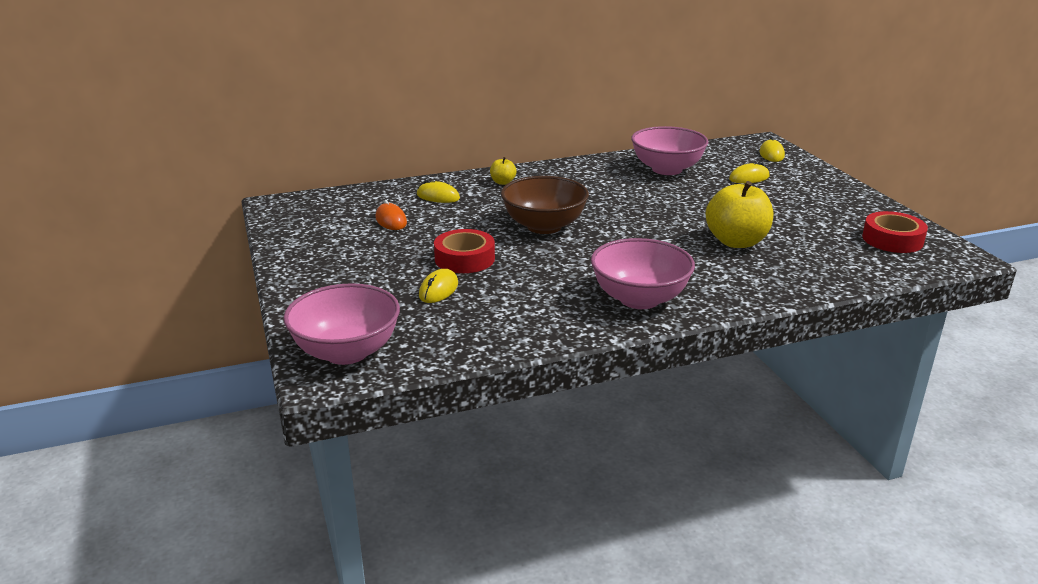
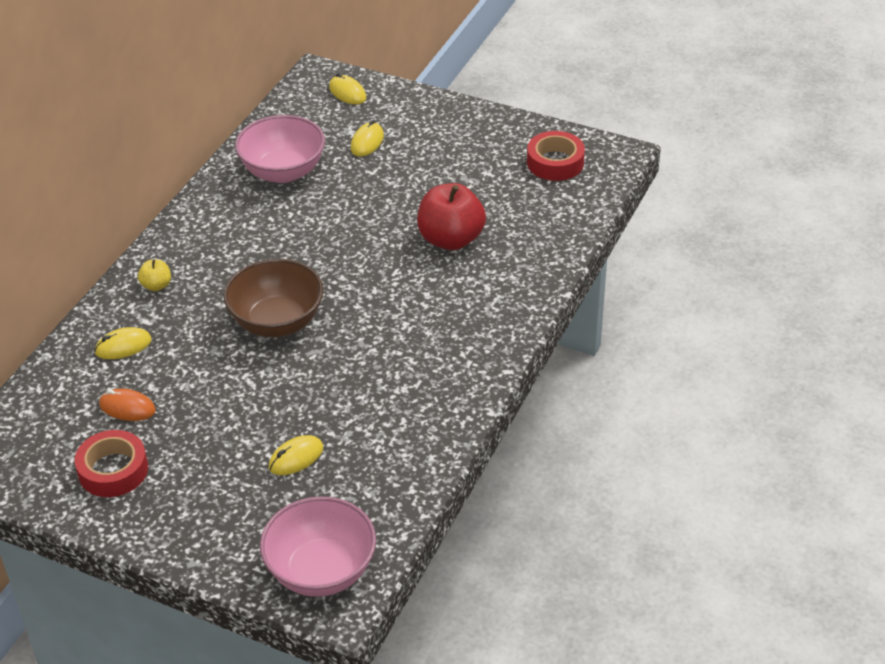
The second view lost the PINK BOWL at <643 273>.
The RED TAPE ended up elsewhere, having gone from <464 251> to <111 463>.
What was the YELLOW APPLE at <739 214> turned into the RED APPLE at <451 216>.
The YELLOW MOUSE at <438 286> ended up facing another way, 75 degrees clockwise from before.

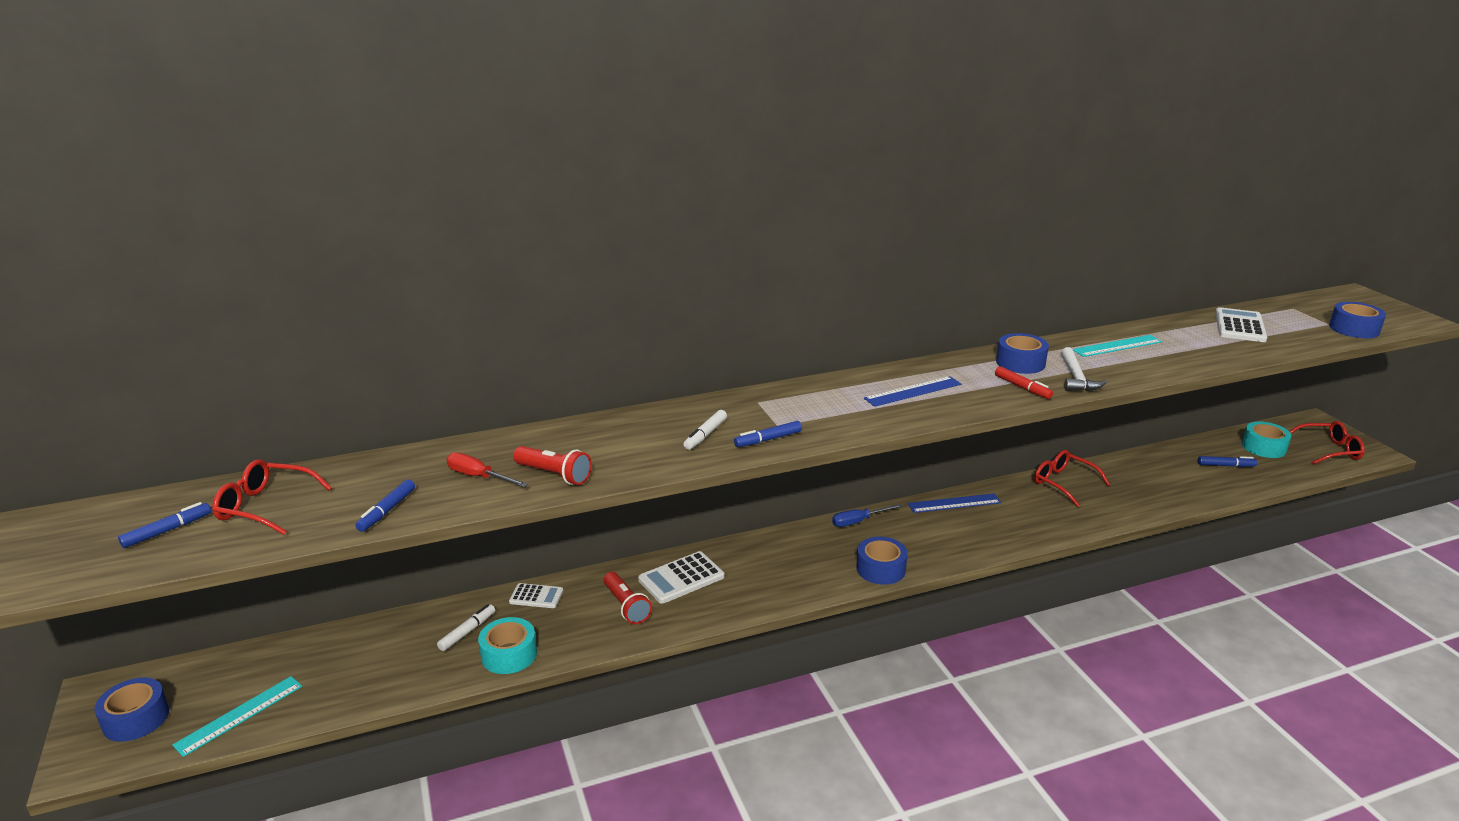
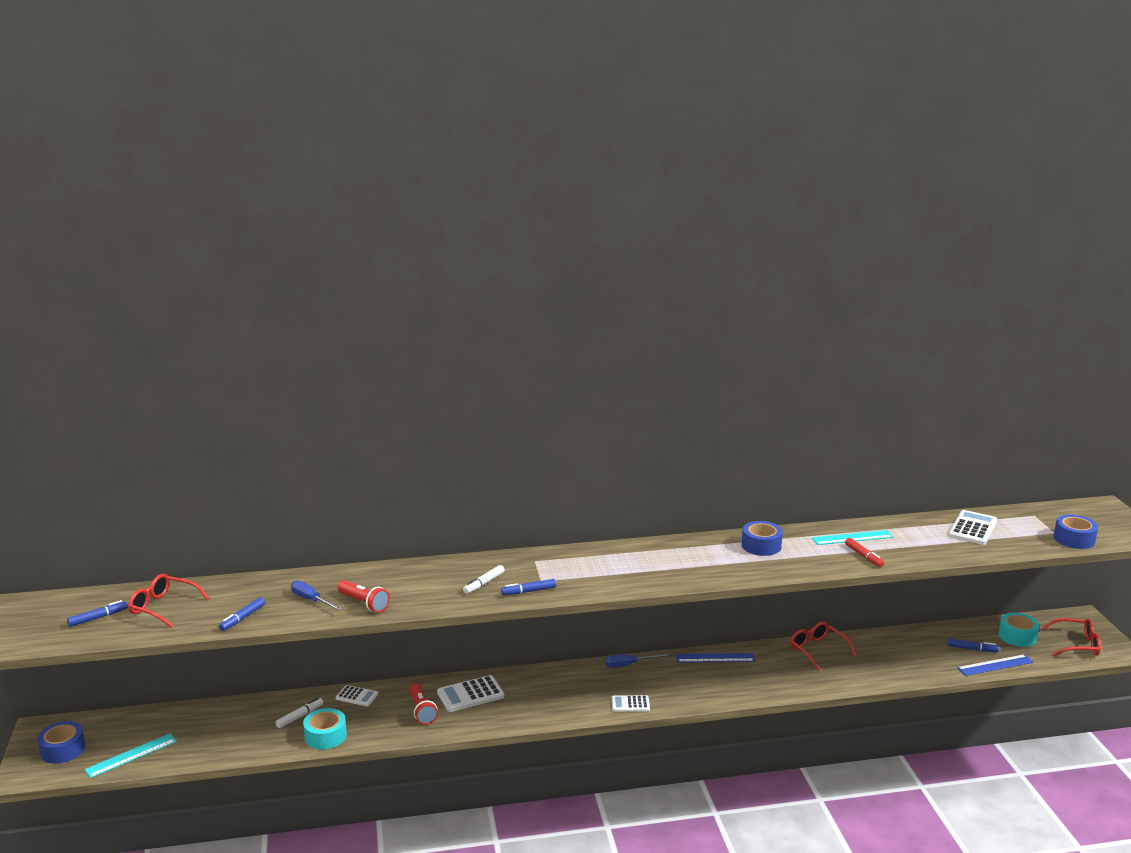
The second view lost the WHITE HAMMER at <1084 369>.
The BLUE RULER ended up elsewhere, having gone from <912 391> to <995 665>.
The RED MARKER ended up elsewhere, having gone from <1024 383> to <864 552>.
Where the BLUE TAPE stood at <882 561>, the WHITE CALCULATOR came to stand at <630 703>.
What was the RED SCREWDRIVER at <487 469> turned into the BLUE SCREWDRIVER at <316 596>.

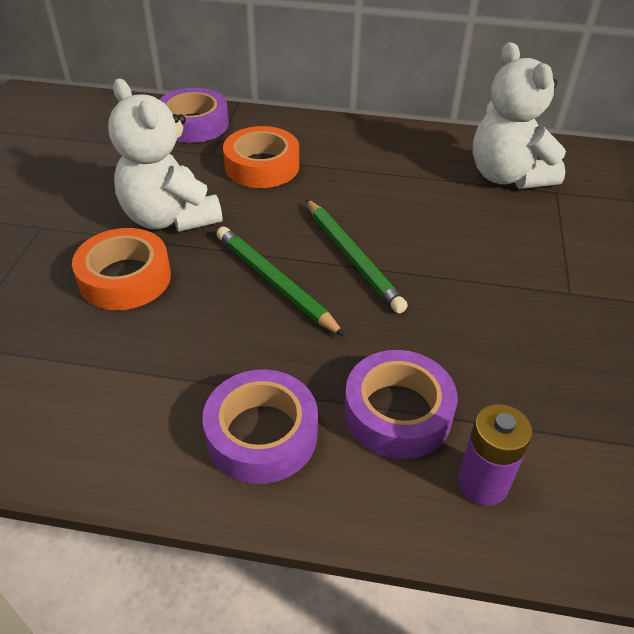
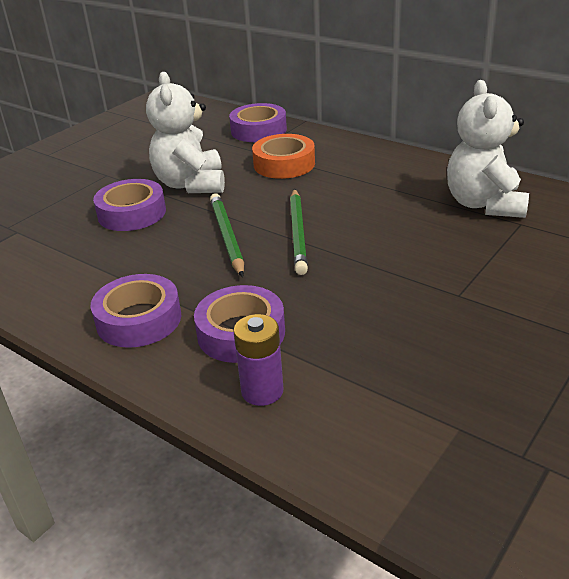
What was the ORANGE TAPE at <121 269> turned into the PURPLE TAPE at <129 205>.

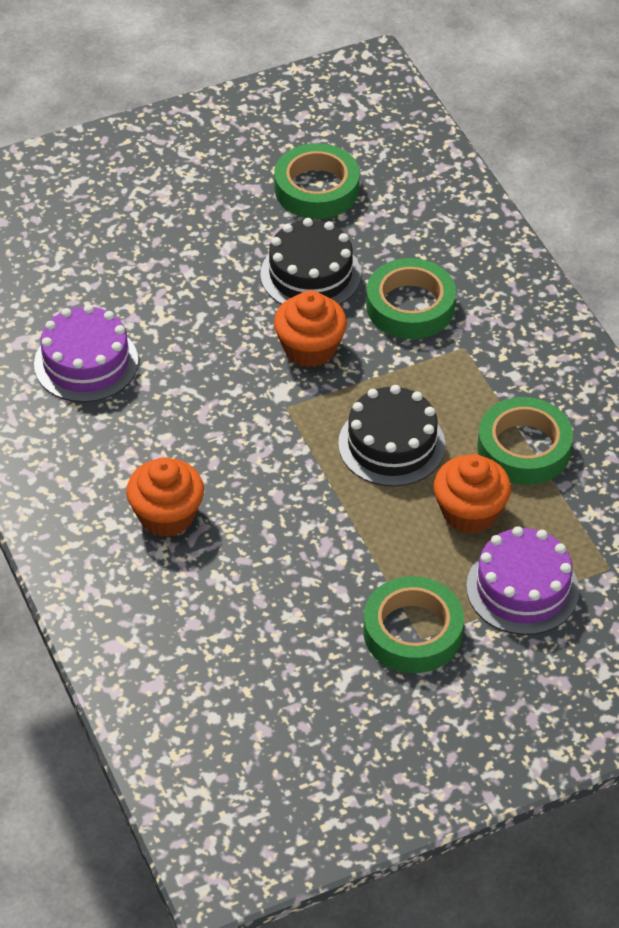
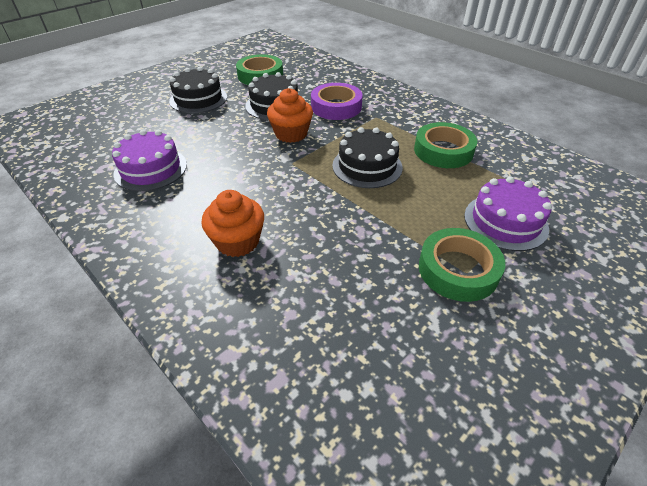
The second view lost the ORANGE CUPCAKE at <472 494>.
The second view gained the BLACK CAKE at <198 90>.
What was the GREEN TAPE at <411 298> turned into the PURPLE TAPE at <337 101>.

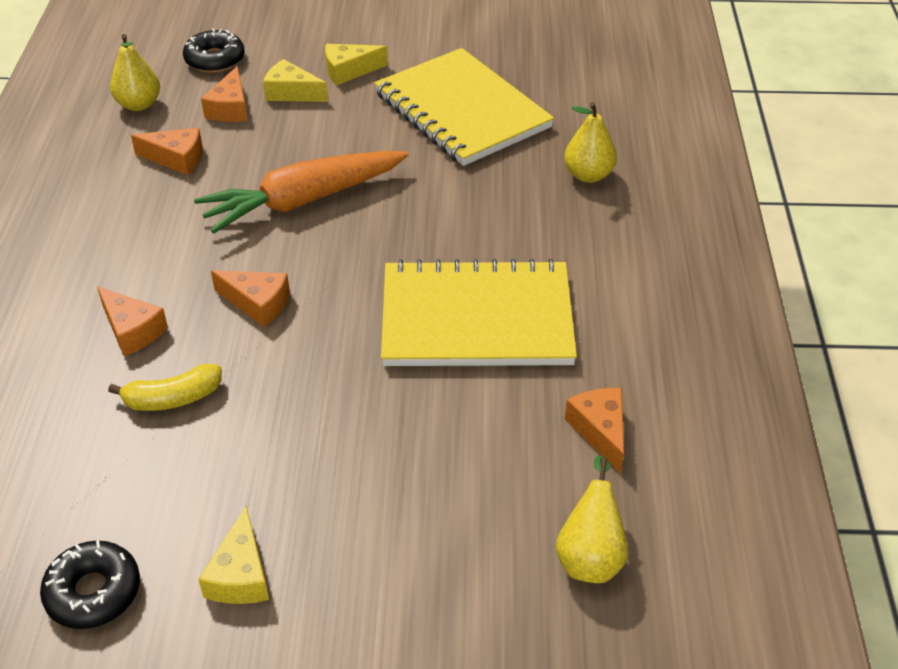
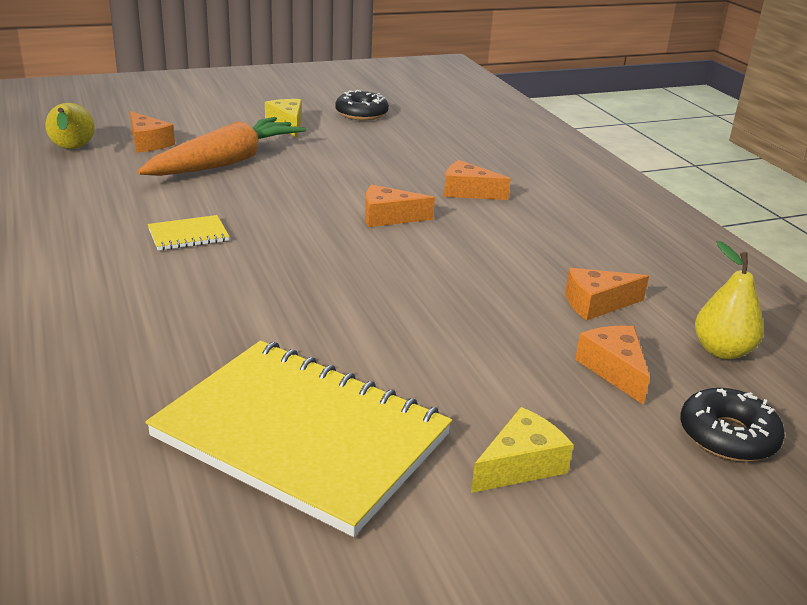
The second view lost the YELLOW BANANA at <165 387>.
The second view lost the YELLOW CHEESE at <295 80>.
The second view lost the YELLOW PEAR at <590 142>.
The ORANGE CARROT ended up elsewhere, having gone from <301 192> to <221 146>.
The ORANGE CHEESE ended up elsewhere, having gone from <594 431> to <152 132>.
The size of the YELLOW NOTEBOOK at <479 312> changed by a factor of 0.40.

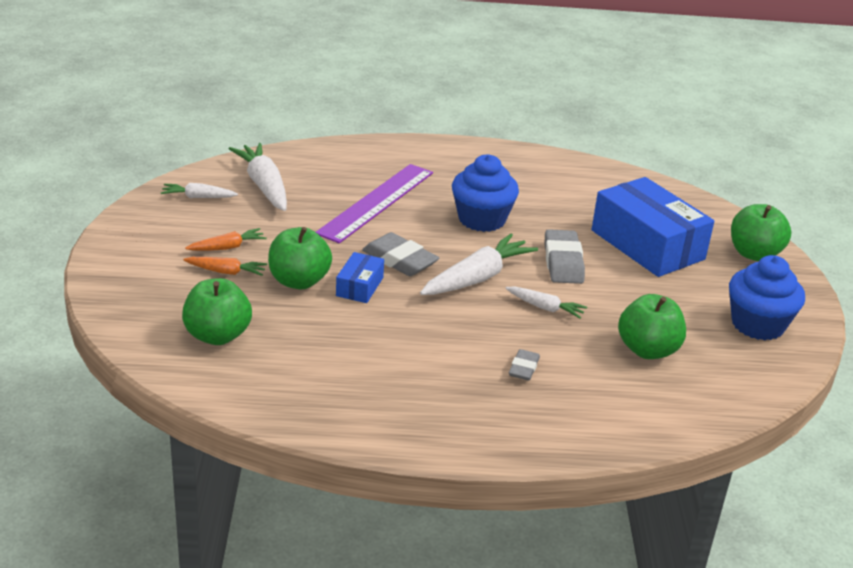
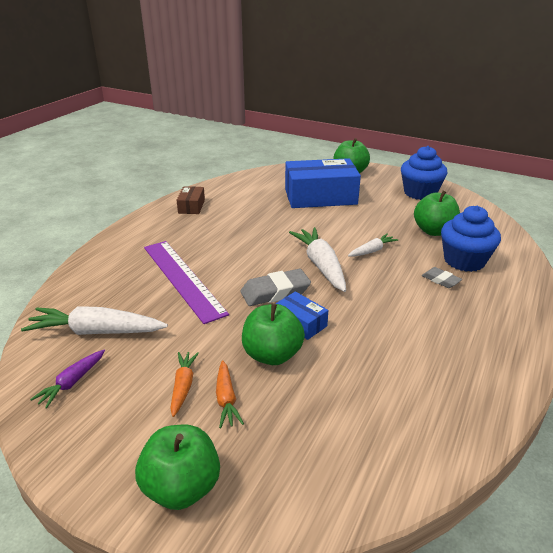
The second view lost the GREY ERASER at <564 256>.
The second view gained the BROWN BOX at <191 200>.
The GREEN APPLE ended up elsewhere, having gone from <217 311> to <177 467>.
The BLUE CUPCAKE ended up elsewhere, having gone from <485 193> to <471 239>.
What was the WHITE CARROT at <199 190> turned into the PURPLE CARROT at <67 379>.
The ORANGE CARROT at <225 266> ended up facing another way, 135 degrees clockwise from before.

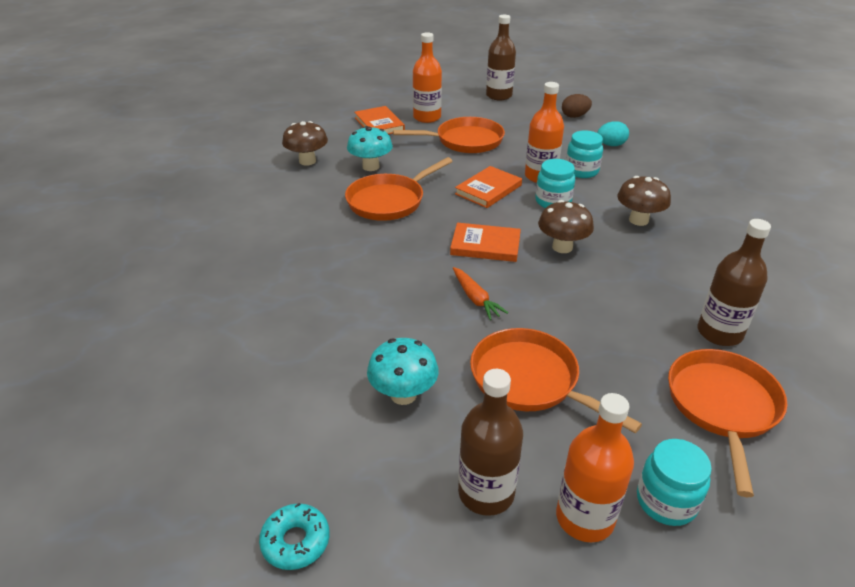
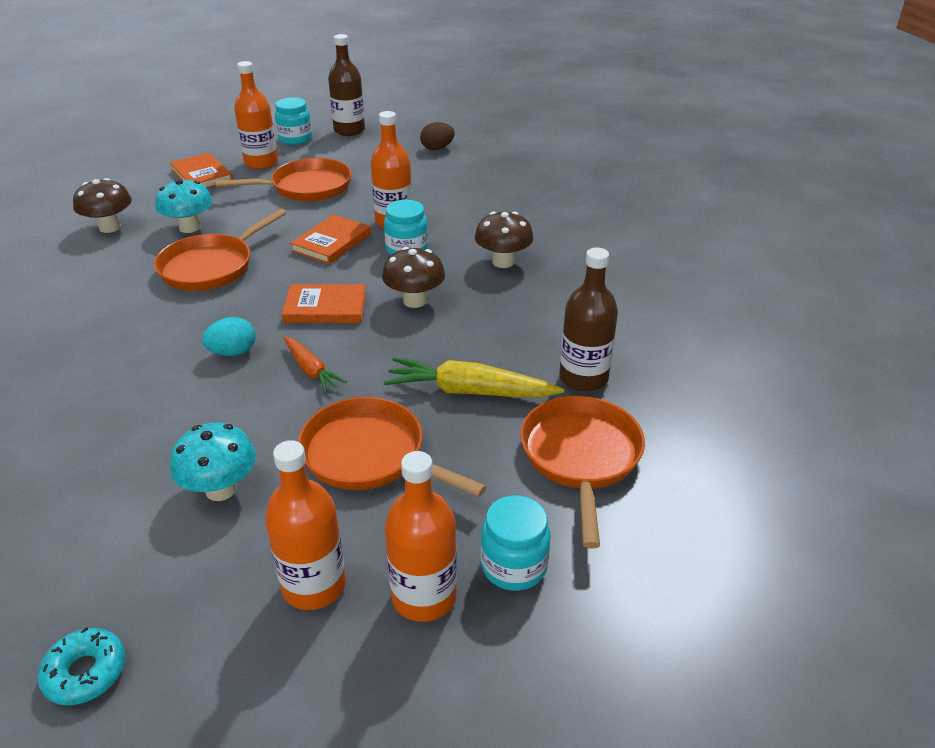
The second view gained the YELLOW CARROT at <474 377>.
The TURQUOISE JAR ended up elsewhere, having gone from <584 154> to <293 121>.
The TURQUOISE EGG ended up elsewhere, having gone from <613 133> to <228 336>.
What was the BROWN BOTTLE at <490 442> turned into the ORANGE BOTTLE at <305 525>.

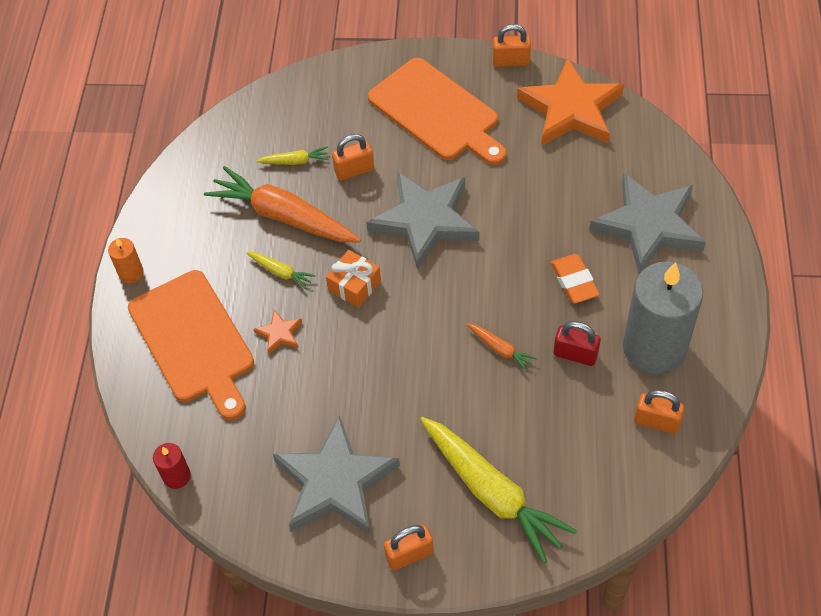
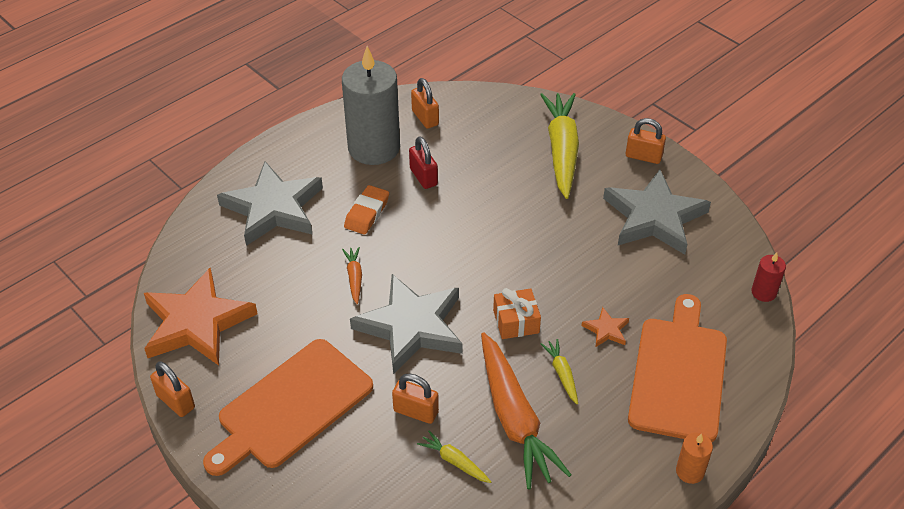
The ORANGE CARROT ended up elsewhere, having gone from <502 347> to <352 275>.
The ORANGE CUTTING BOARD at <437 111> ended up facing another way, 135 degrees counterclockwise from before.

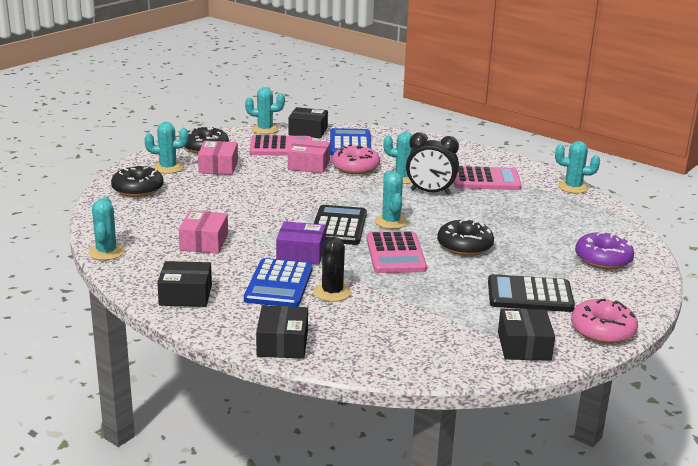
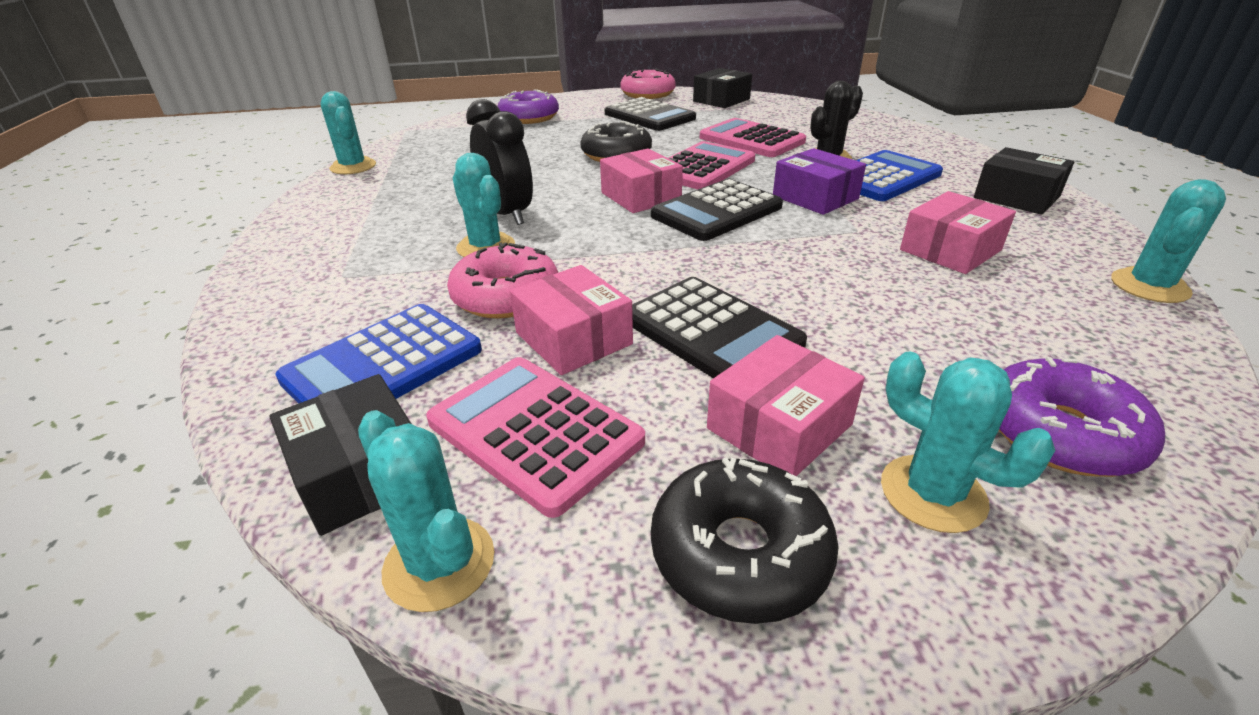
The second view lost the BLACK BOX at <282 332>.
The second view gained the BLACK CALCULATOR at <719 327>.
The PINK CALCULATOR ended up elsewhere, having gone from <488 178> to <753 137>.
Where the TURQUOISE CACTUS stood at <391 200>, the PINK BOX came to stand at <641 180>.
What was the BLACK DONUT at <137 181> turned into the PURPLE DONUT at <1082 417>.

